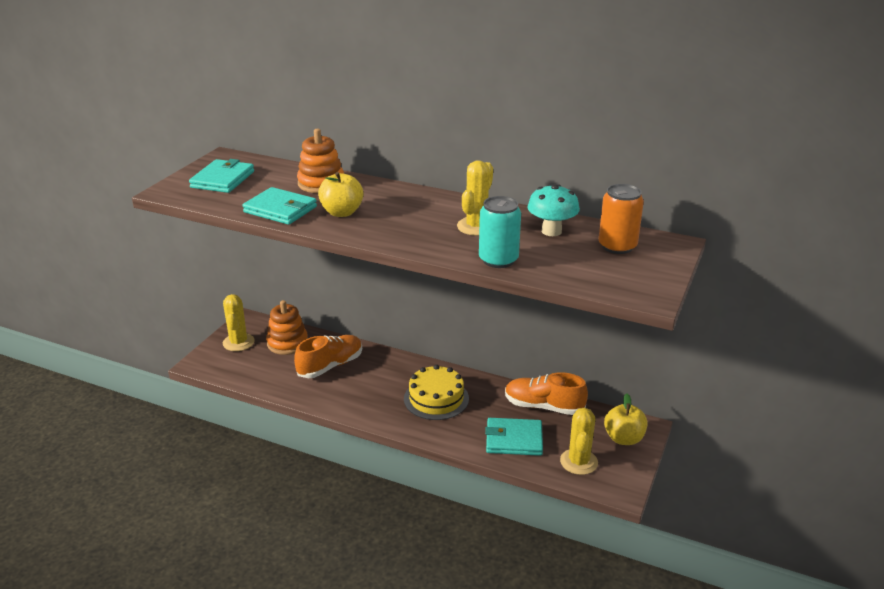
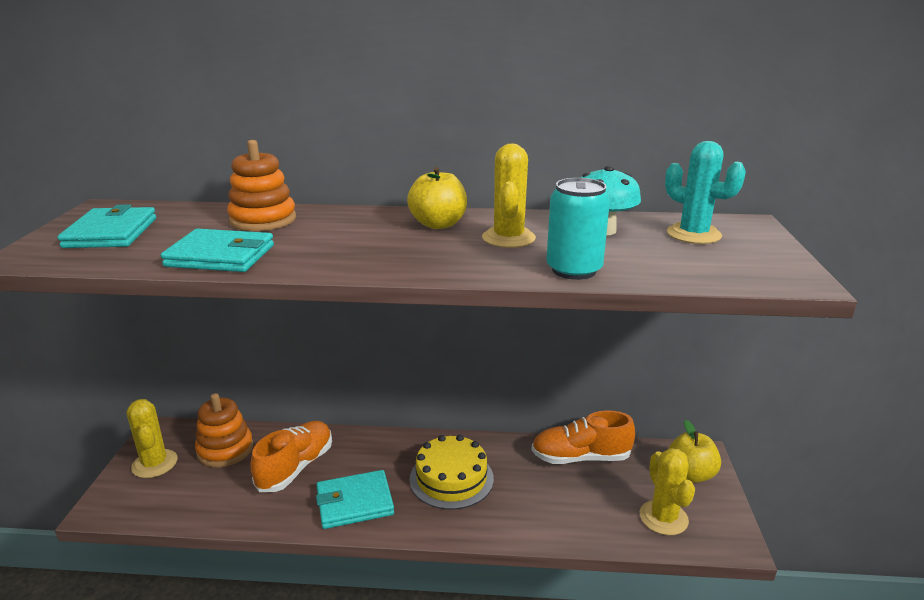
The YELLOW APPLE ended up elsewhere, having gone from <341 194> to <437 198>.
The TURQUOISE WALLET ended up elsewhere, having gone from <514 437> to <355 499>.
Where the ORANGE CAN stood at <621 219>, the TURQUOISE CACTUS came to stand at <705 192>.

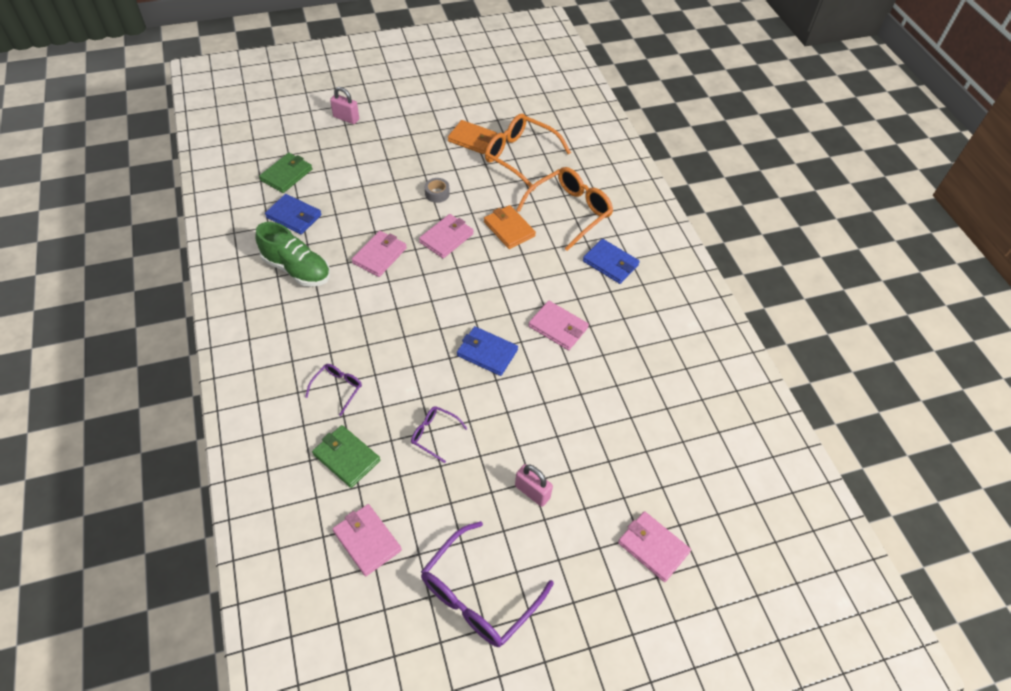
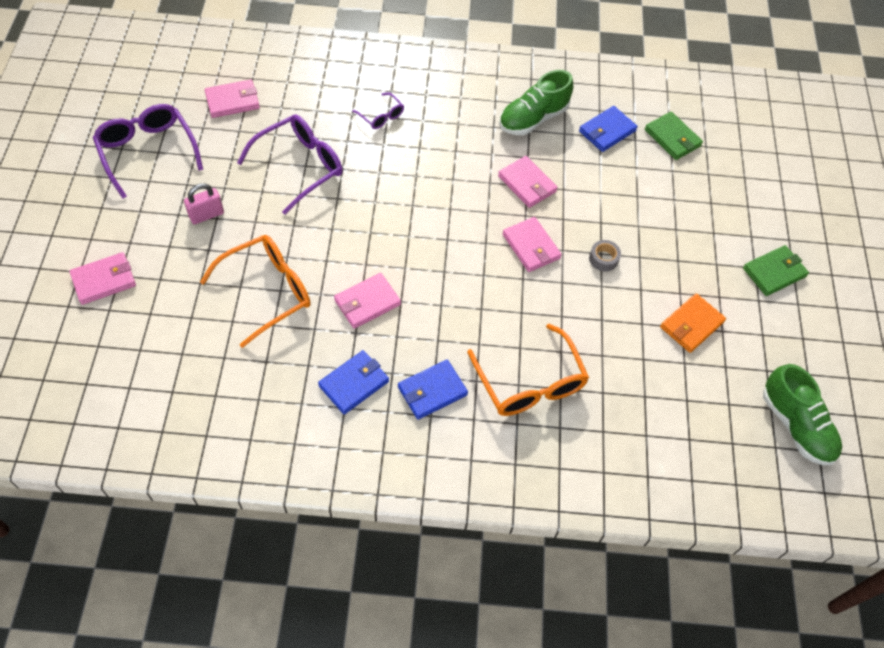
The second view lost the PINK PADLOCK at <344 105>.
The second view lost the ORANGE WALLET at <510 227>.
The second view gained the GREEN SHOE at <802 414>.
The GREEN WALLET ended up elsewhere, having gone from <346 456> to <776 270>.
The BLUE WALLET ended up elsewhere, having gone from <487 351> to <353 382>.
The ORANGE GLASSES ended up elsewhere, having gone from <528 152> to <255 291>.
The size of the PURPLE GLASSES at <439 434> changed by a factor of 2.00.

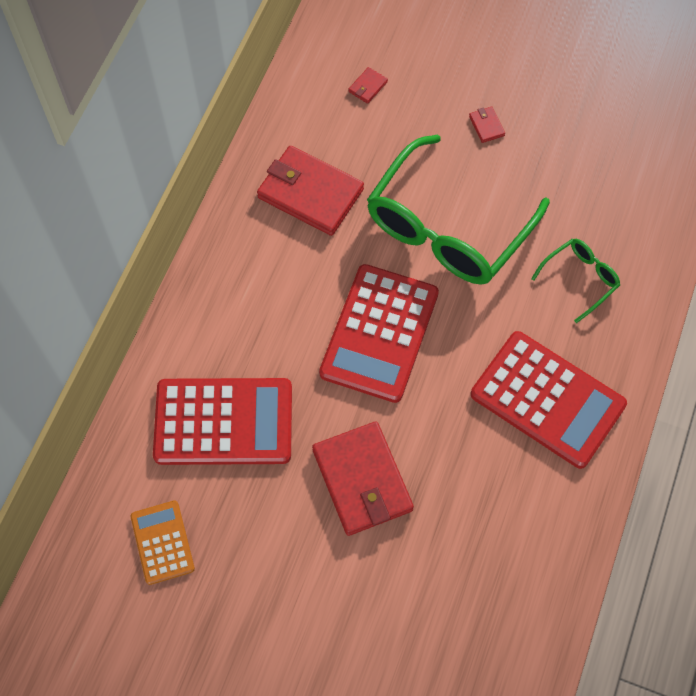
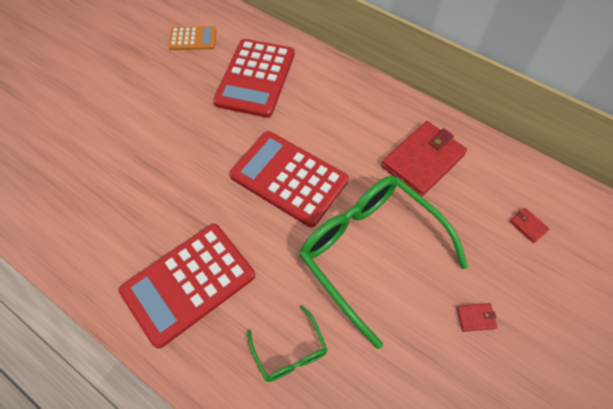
The second view lost the RED WALLET at <363 478>.

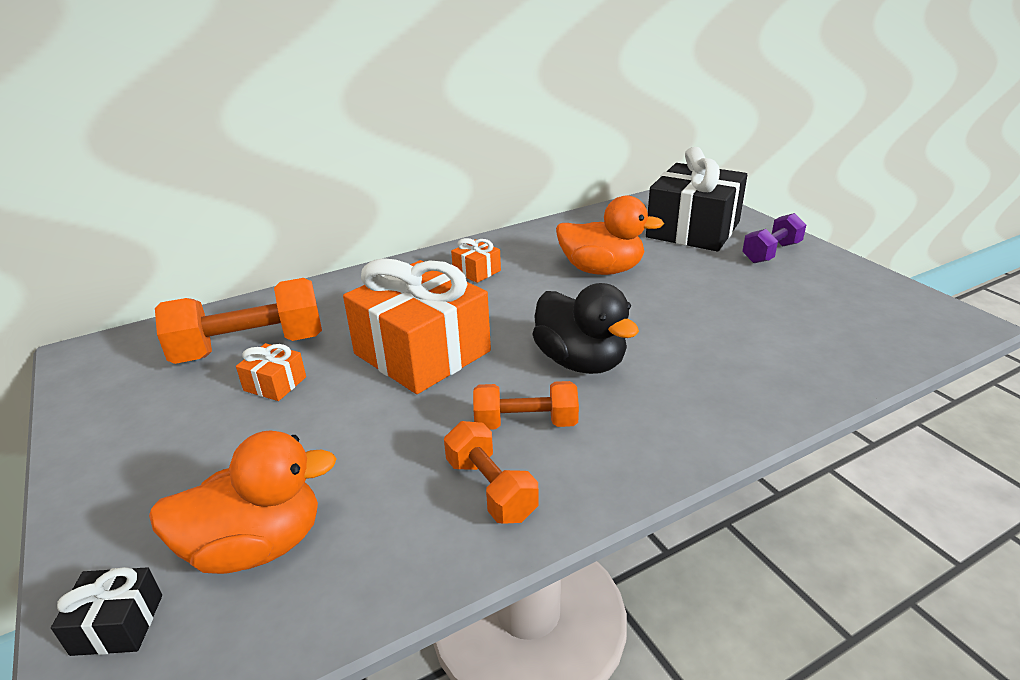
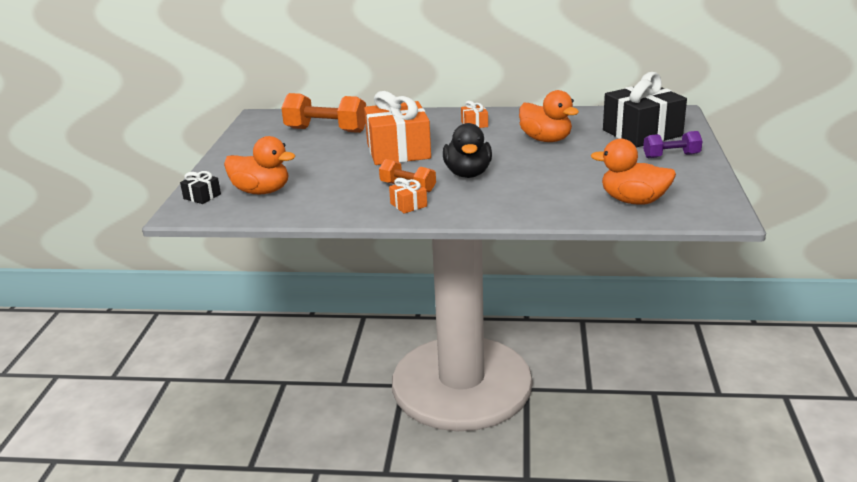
The second view lost the ORANGE DUMBBELL at <491 472>.
The second view gained the ORANGE DUCK at <633 172>.
The ORANGE GIFT ended up elsewhere, having gone from <271 372> to <408 196>.

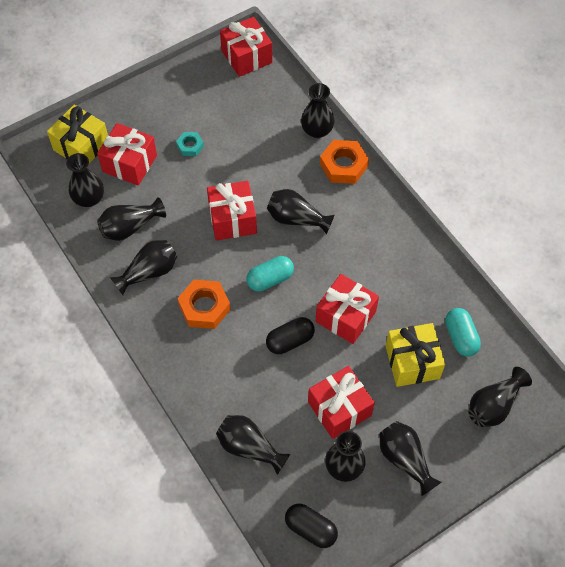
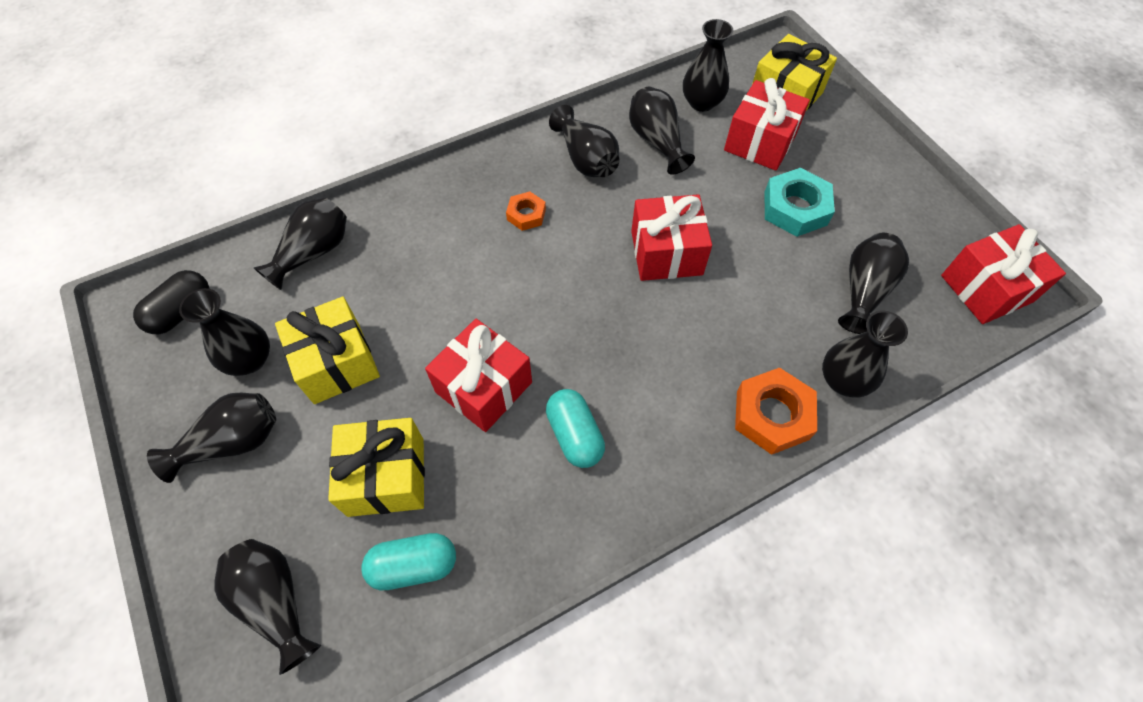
The second view lost the BLACK CAPSULE at <290 335>.
The TURQUOISE CAPSULE ended up elsewhere, having gone from <270 273> to <575 428>.
The BLACK VASE ended up elsewhere, having gone from <301 212> to <873 283>.
What was the RED GIFT at <341 402> turned into the YELLOW GIFT at <327 350>.
The size of the TURQUOISE NUT at <190 144> changed by a factor of 1.74.
The size of the ORANGE NUT at <204 304> changed by a factor of 0.57.

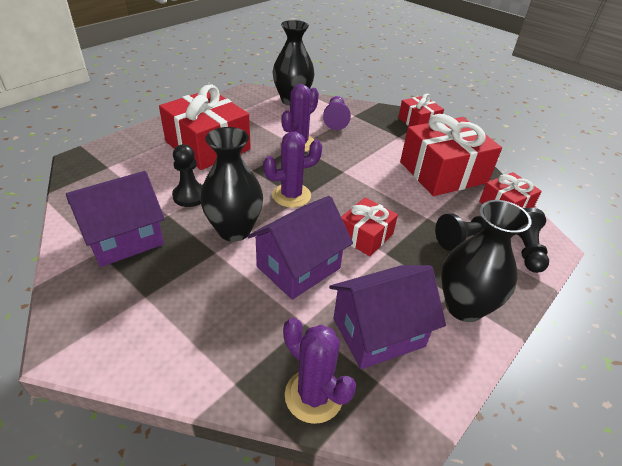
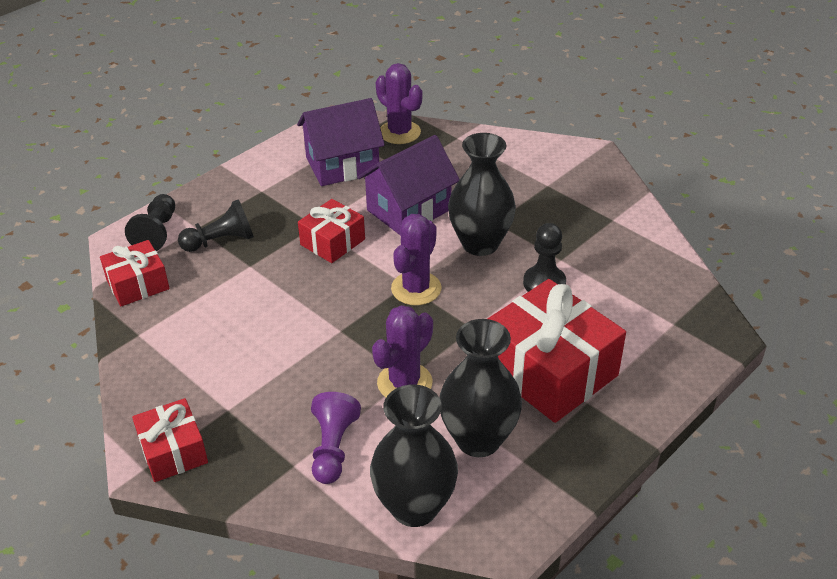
The second view lost the PURPLE HOUSE at <115 219>.
The second view lost the RED GIFT at <451 155>.
The BLACK VASE ended up elsewhere, having gone from <486 261> to <480 388>.
The PURPLE CACTUS at <292 170> ended up facing another way, 45 degrees counterclockwise from before.

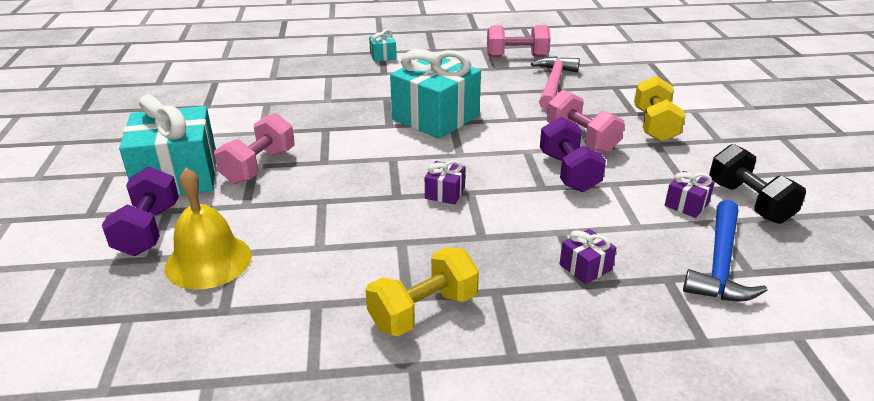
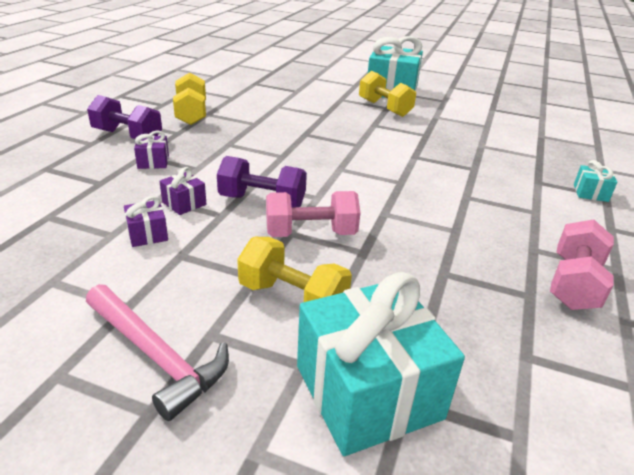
The second view lost the YELLOW BELL at <208 228>.
The second view lost the BLUE HAMMER at <725 251>.
The second view lost the BLACK DUMBBELL at <757 184>.
The PURPLE DUMBBELL ended up elsewhere, having gone from <140 211> to <124 117>.
The TURQUOISE GIFT ended up elsewhere, having gone from <435 94> to <381 364>.
The PURPLE GIFT ended up elsewhere, having gone from <445 182> to <182 191>.
The PINK HAMMER ended up elsewhere, having gone from <555 83> to <157 352>.
What was the PINK DUMBBELL at <254 148> turned into the YELLOW DUMBBELL at <387 94>.

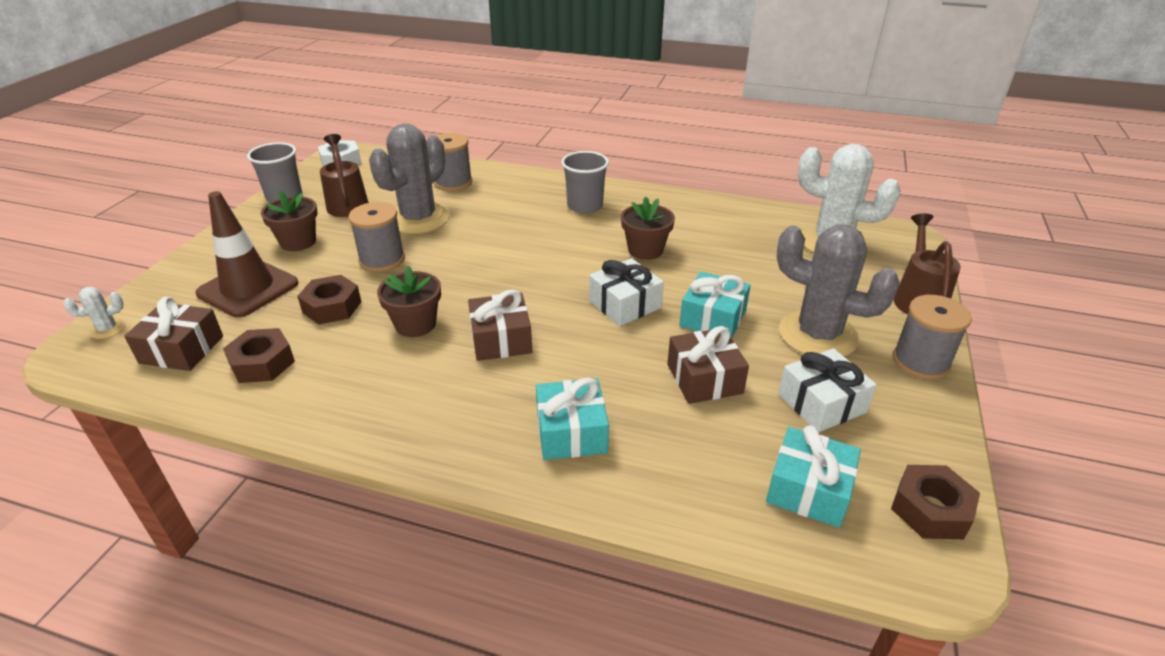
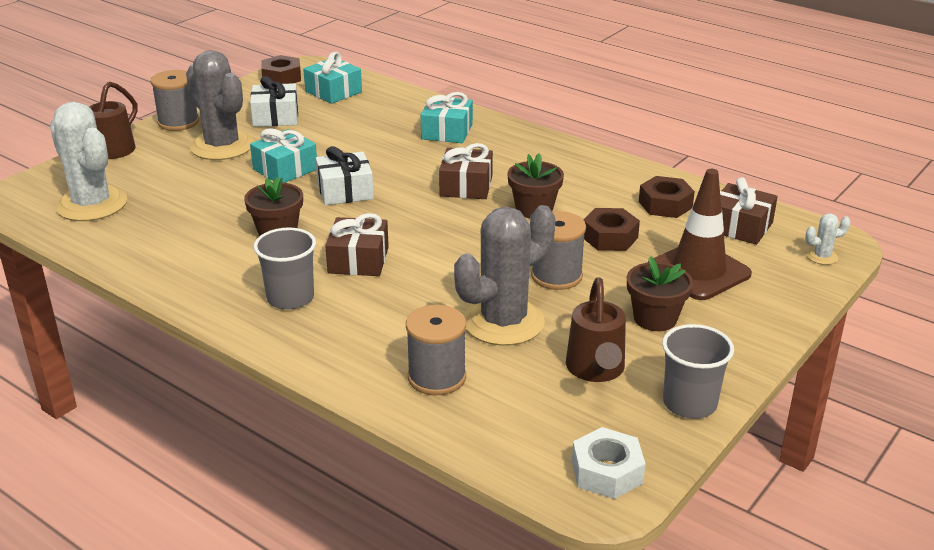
The BROWN GIFT ended up elsewhere, having gone from <708 365> to <357 244>.

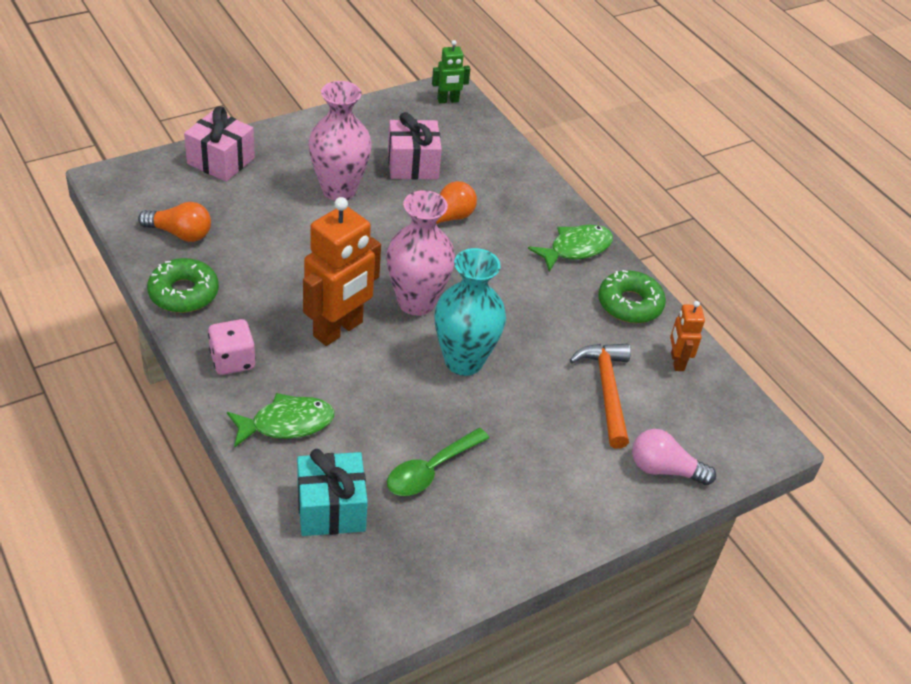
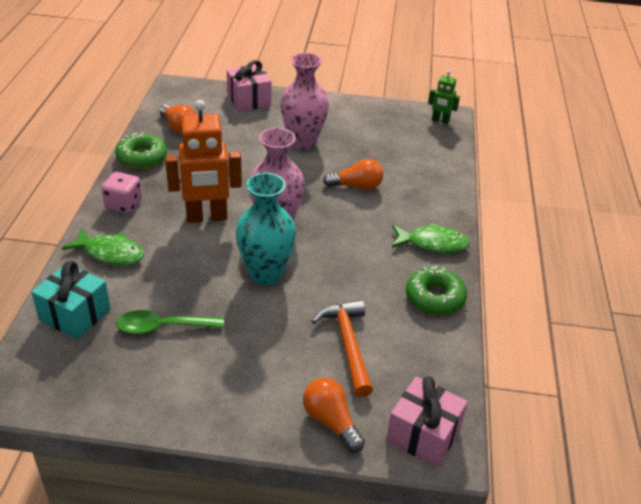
The second view lost the ORANGE ROBOT at <687 336>.
The PINK GIFT ended up elsewhere, having gone from <415 145> to <427 421>.
What was the PINK LIGHT BULB at <674 457> turned into the ORANGE LIGHT BULB at <334 415>.
The ORANGE HAMMER at <600 396> ended up facing another way, 45 degrees counterclockwise from before.

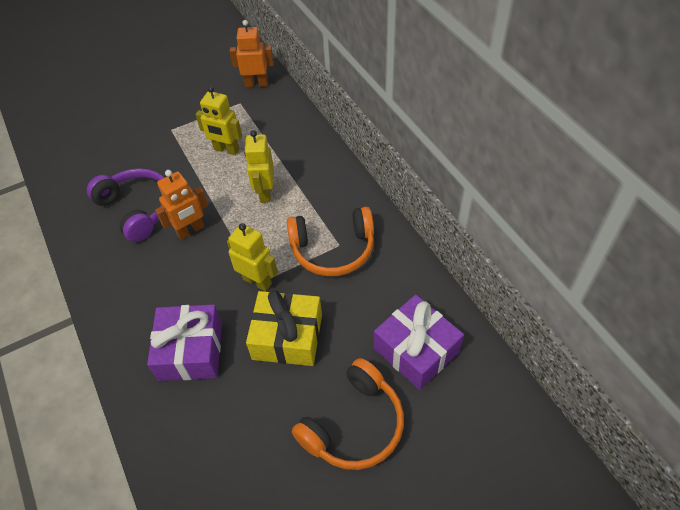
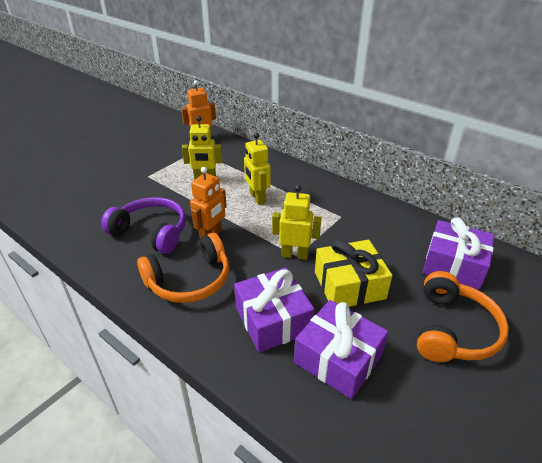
The second view gained the PURPLE GIFT at <341 349>.
The ORANGE HEADPHONES ended up elsewhere, having gone from <330 241> to <183 268>.

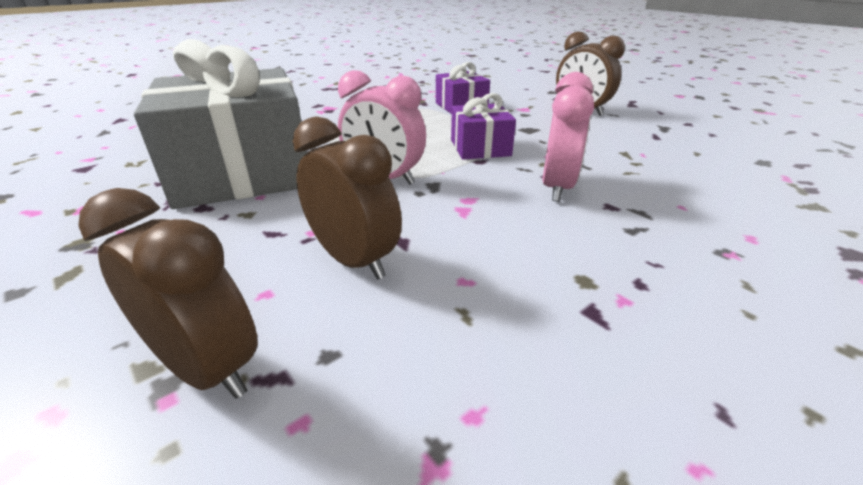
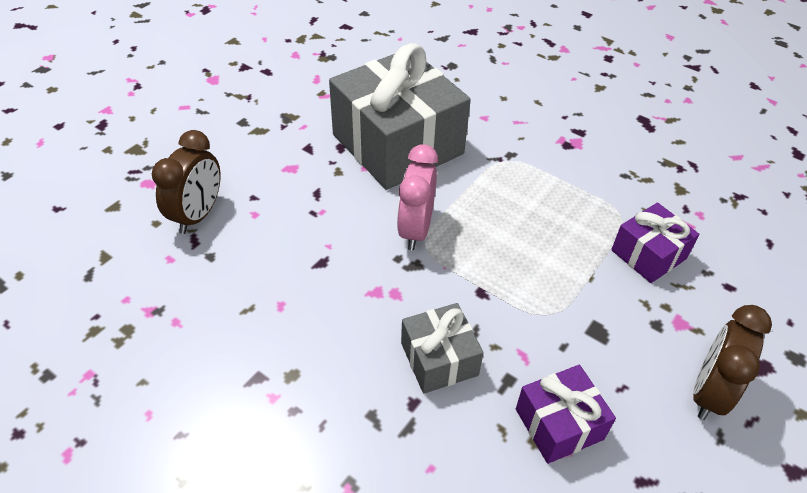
The second view lost the BROWN CLOCK at <347 198>.
The PURPLE GIFT ended up elsewhere, having gone from <483 126> to <566 414>.
Where the PINK CLOCK stood at <568 137>, the GREY GIFT came to stand at <442 348>.

